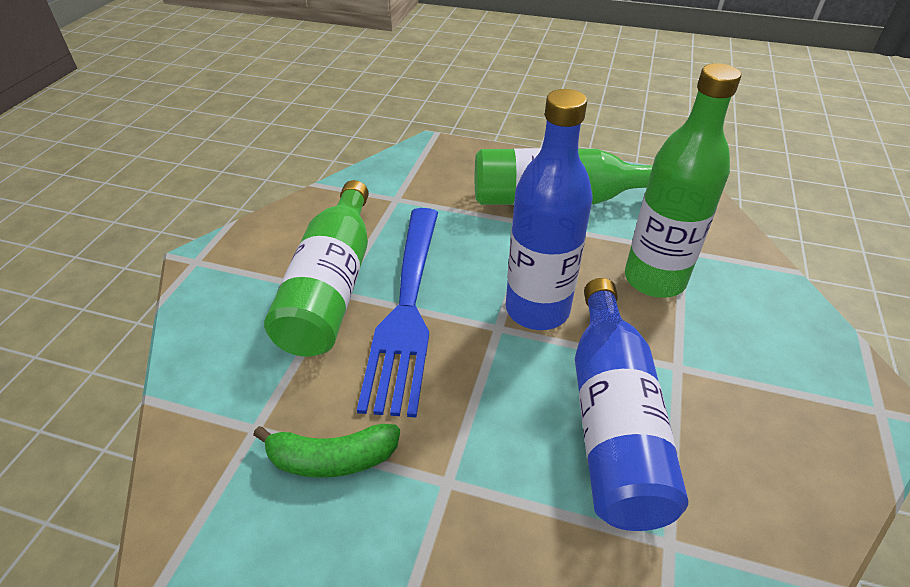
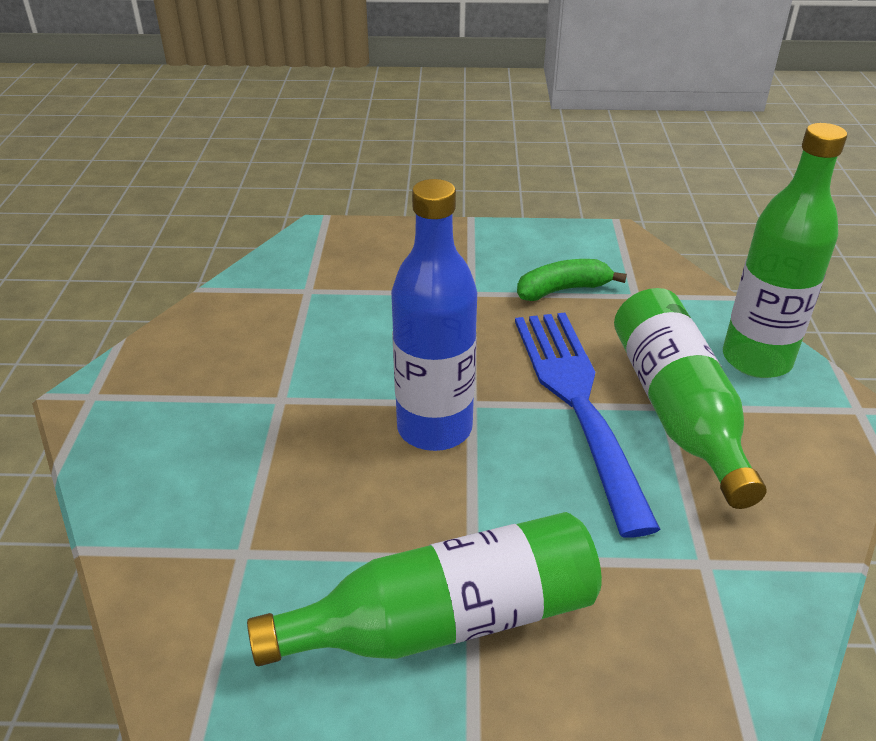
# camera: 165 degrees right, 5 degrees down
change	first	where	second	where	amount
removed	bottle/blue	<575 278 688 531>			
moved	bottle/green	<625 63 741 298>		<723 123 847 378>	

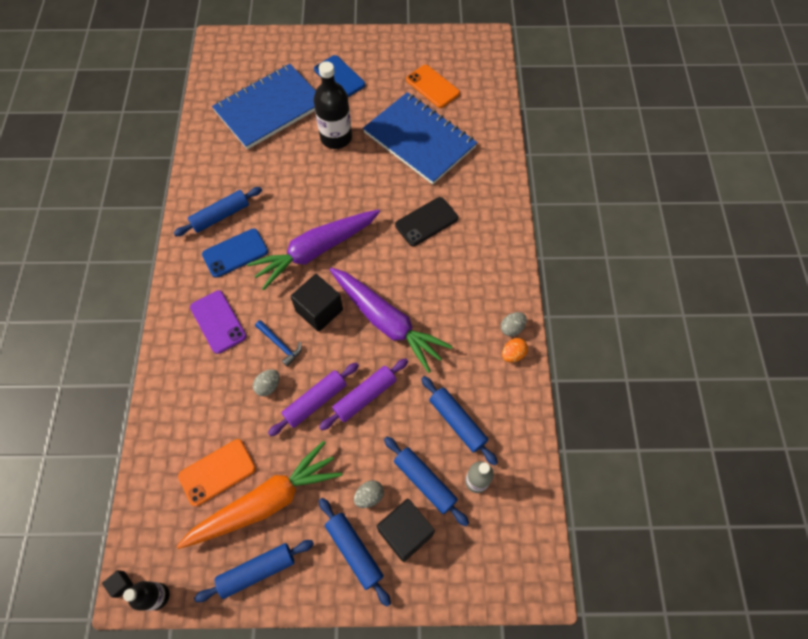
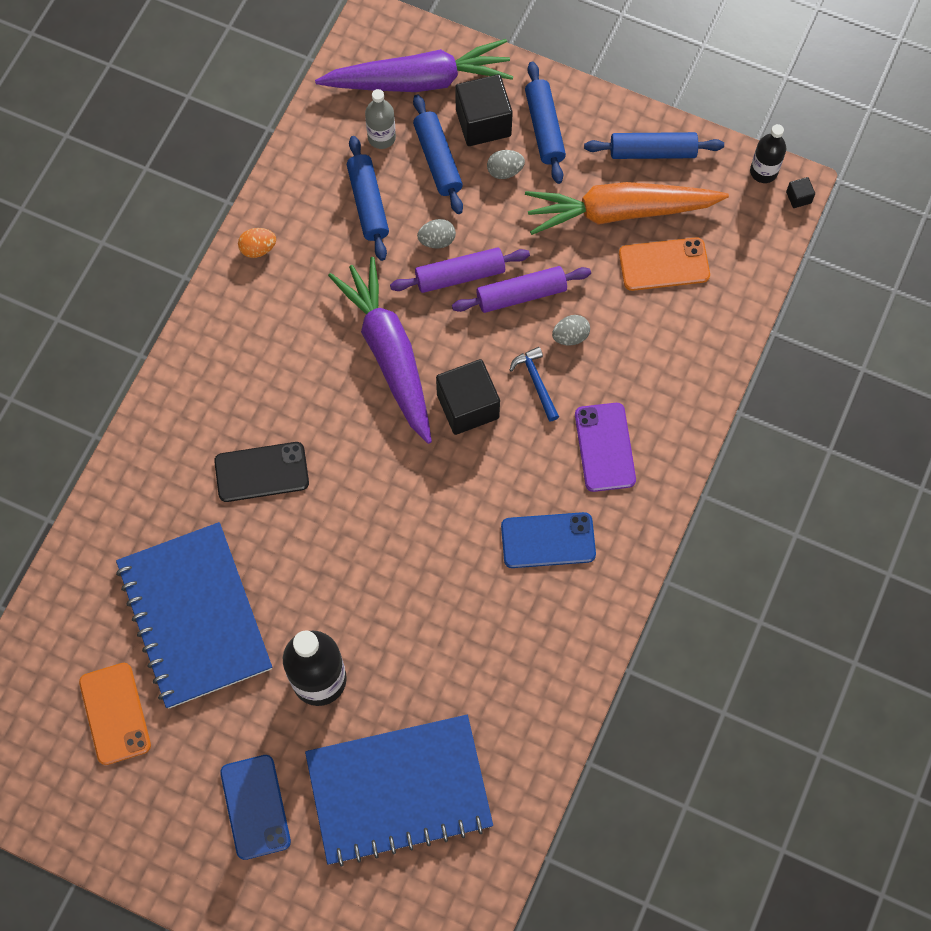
# camera: 155 degrees left, 5 degrees up
change	first	where	second	where	amount
removed	rolling pin/blue	<174 187 262 236>			
moved	carrot/purple	<247 209 380 290>		<315 39 514 92>	
moved	egg/grey	<501 312 527 337>		<417 219 456 248>	

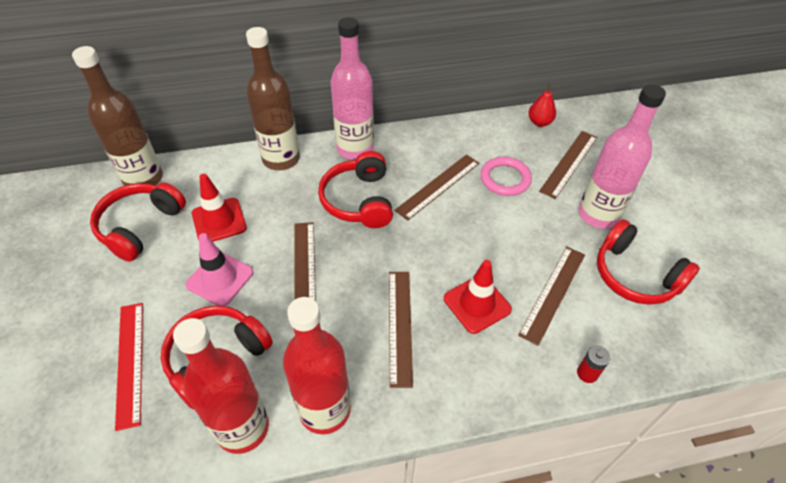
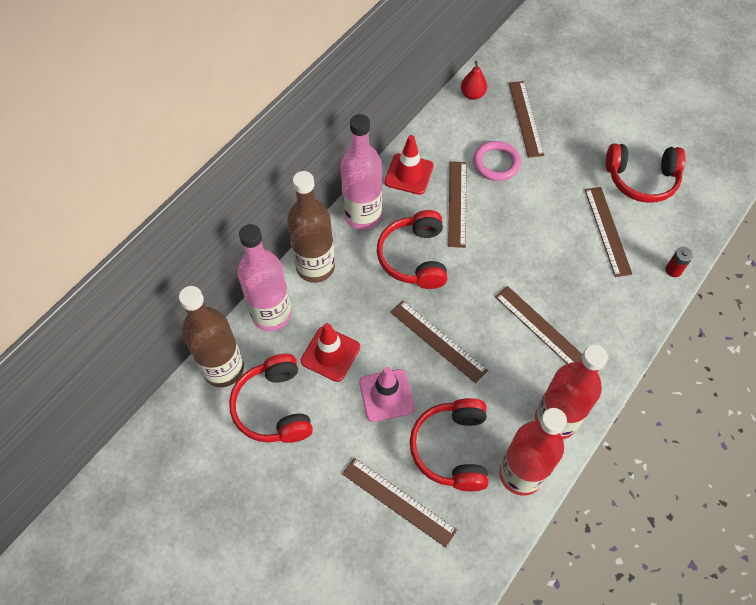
# camera: 40 degrees left, 10 degrees up
change	first	where	second	where	amount
recoloured	ruler/red	<115 303 143 431>	ruler/brown	<342 458 457 548>	
turned	headphones/red	<318 151 393 228>		<377 210 447 289>	45 degrees clockwise
moved	traffic cone/red	<444 260 512 334>		<384 135 434 195>	
moved	bottle/pink	<578 84 666 229>		<237 224 292 331>	

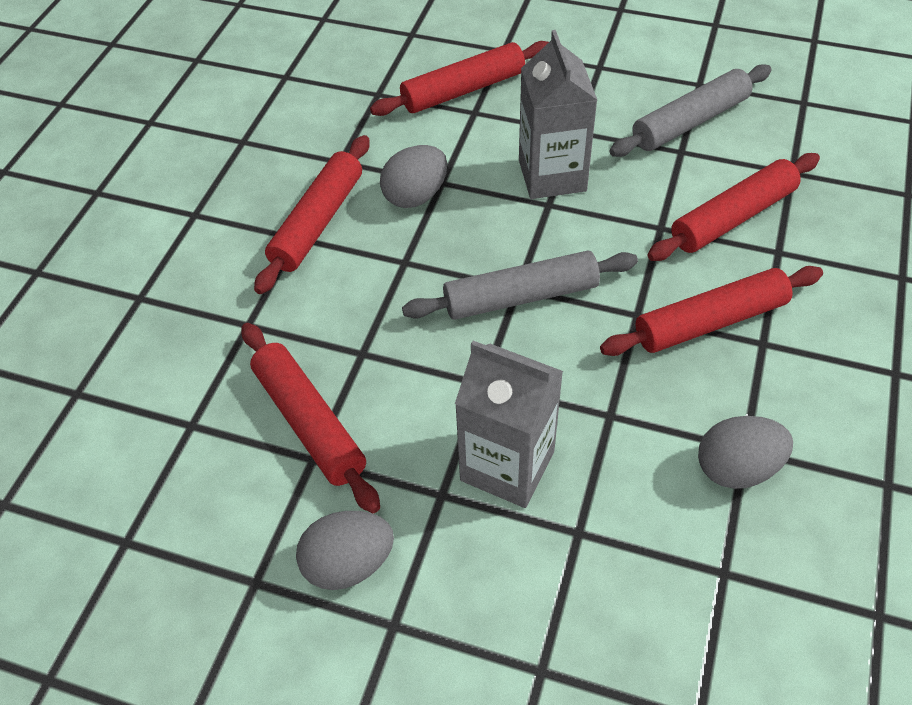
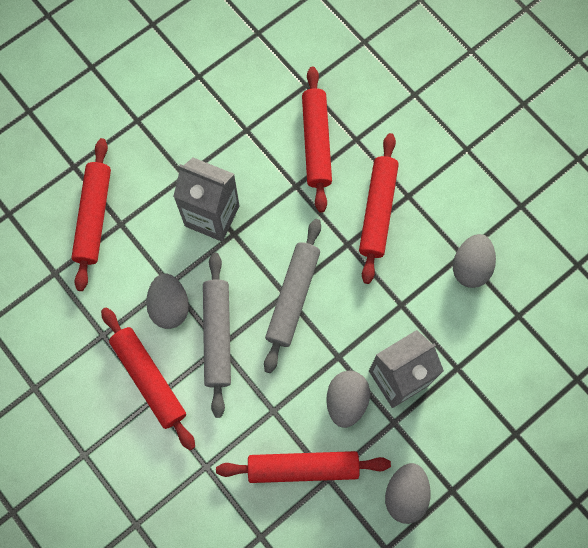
# camera: 60 degrees left, 20 degrees up
change	first	where	second	where	amount
moved	rolling pin/grey	<609 64 772 157>		<203 253 231 418>	
added			egg/grey	<326 371 370 428>	

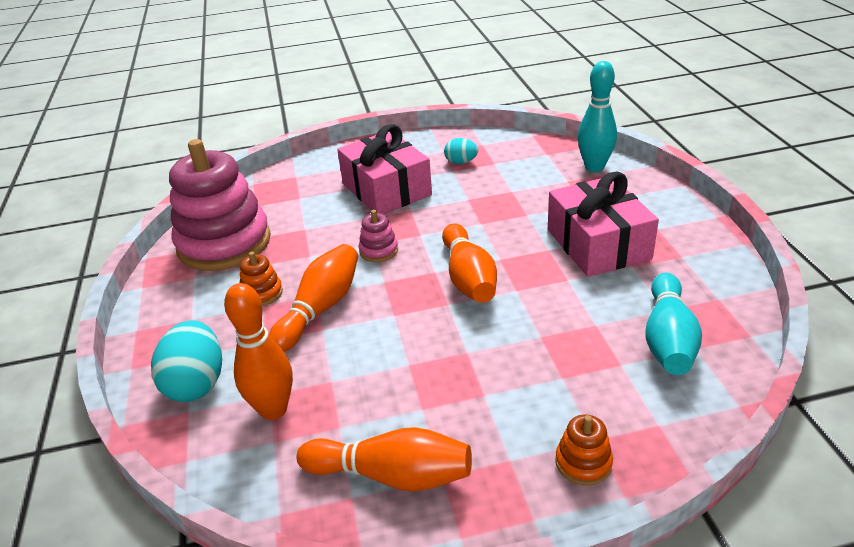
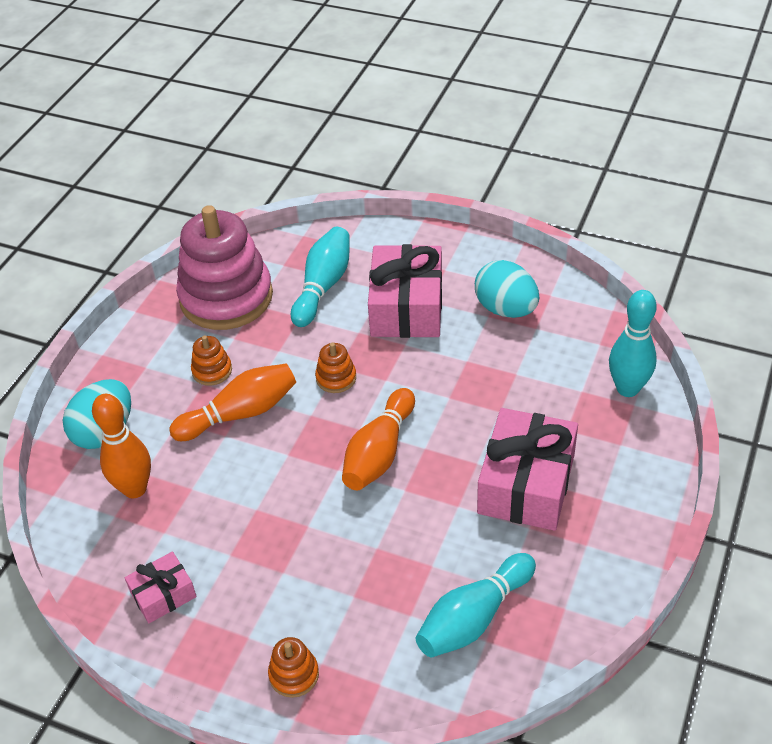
# camera: 35 degrees right, 10 degrees up
change	first	where	second	where	amount
replaced	bowling pin/orange	<297 427 472 491>	gift/pink	<125 552 197 623>	
recoloured	stacking toy/pink	<359 210 398 262>	stacking toy/orange	<315 343 356 393>	
resized	egg/turquoise	<444 138 478 164>		<475 260 539 318>	x1.79
added			bowling pin/turquoise	<291 227 350 327>	

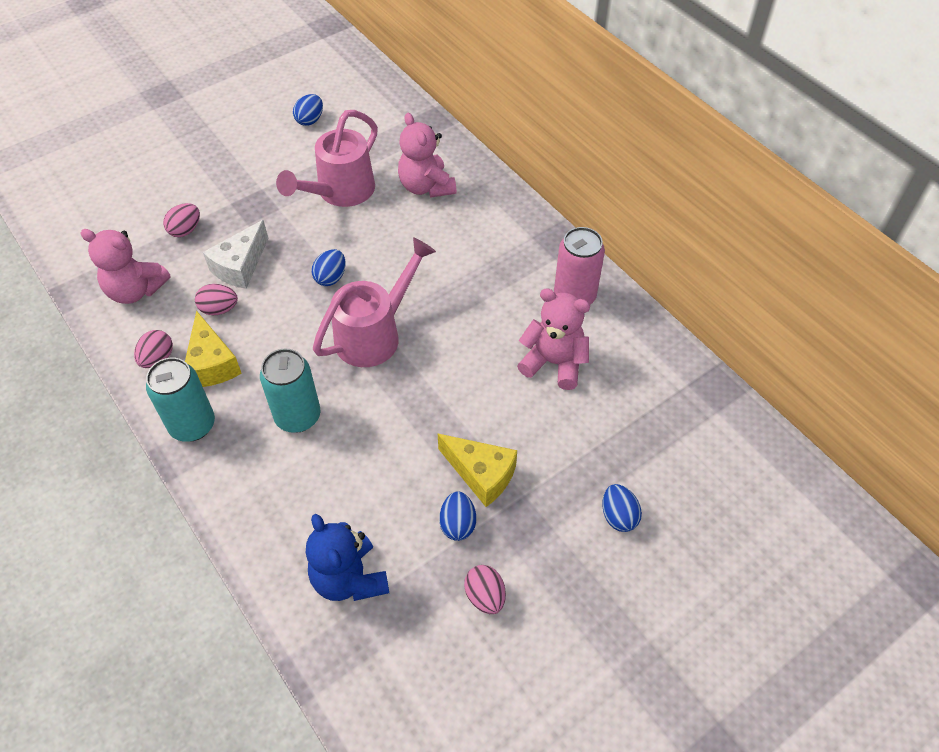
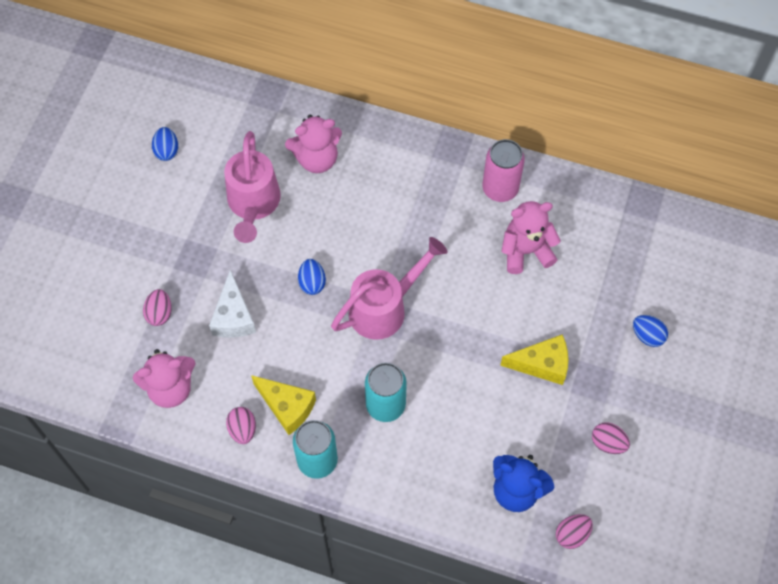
# camera: 35 degrees left, 10 degrees up
change	first	where	second	where	amount
moved	egg/pink	<195 284 238 315>		<556 514 593 549>	
turned	watering can/pink	<313 237 436 367>		<331 237 447 340>	45 degrees clockwise
turned	teddy bear/pink	<398 113 456 198>		<285 115 342 173>	45 degrees counterclockwise
removed	egg/blue	<439 491 476 541>			

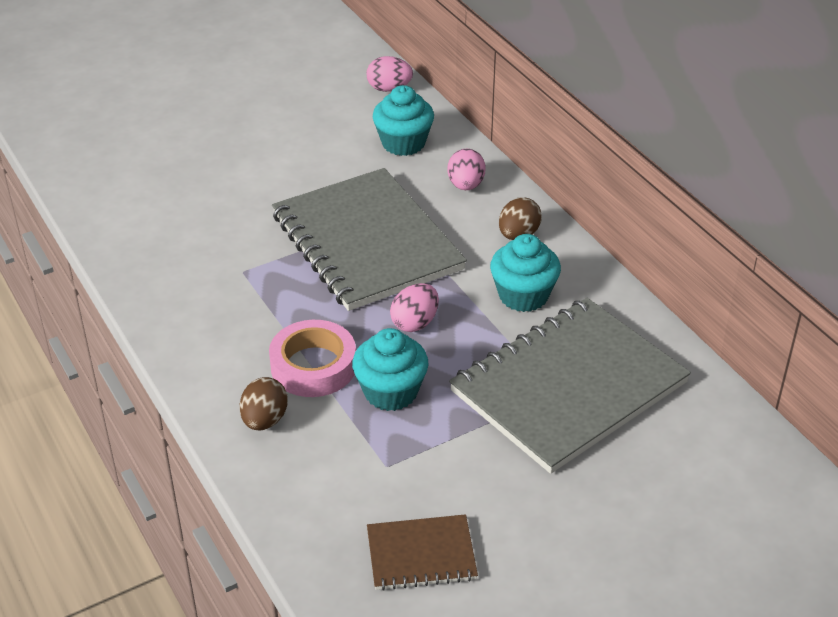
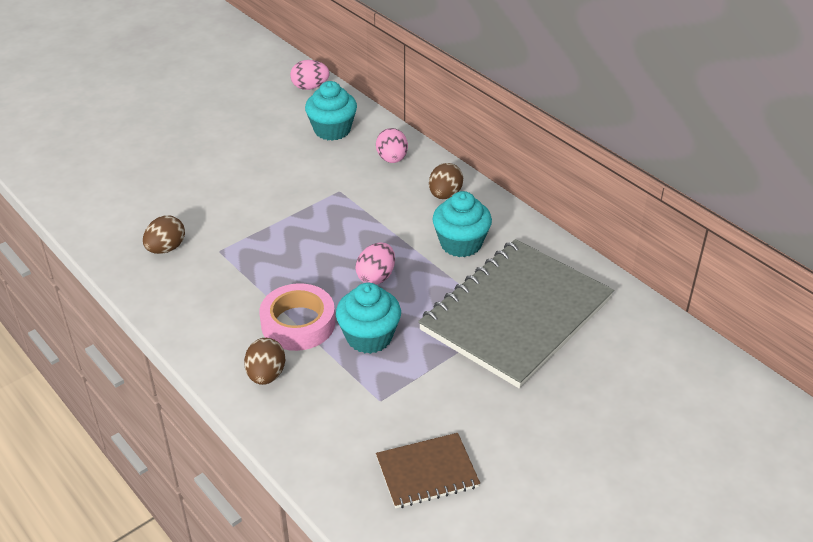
# camera: 10 degrees left, 0 degrees up
change	first	where	second	where	amount
removed	notebook/grey	<272 168 467 311>			
added			egg/brown	<143 215 185 254>	

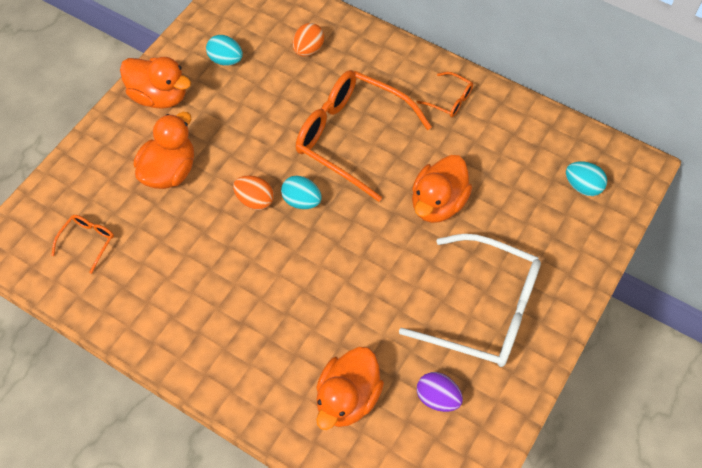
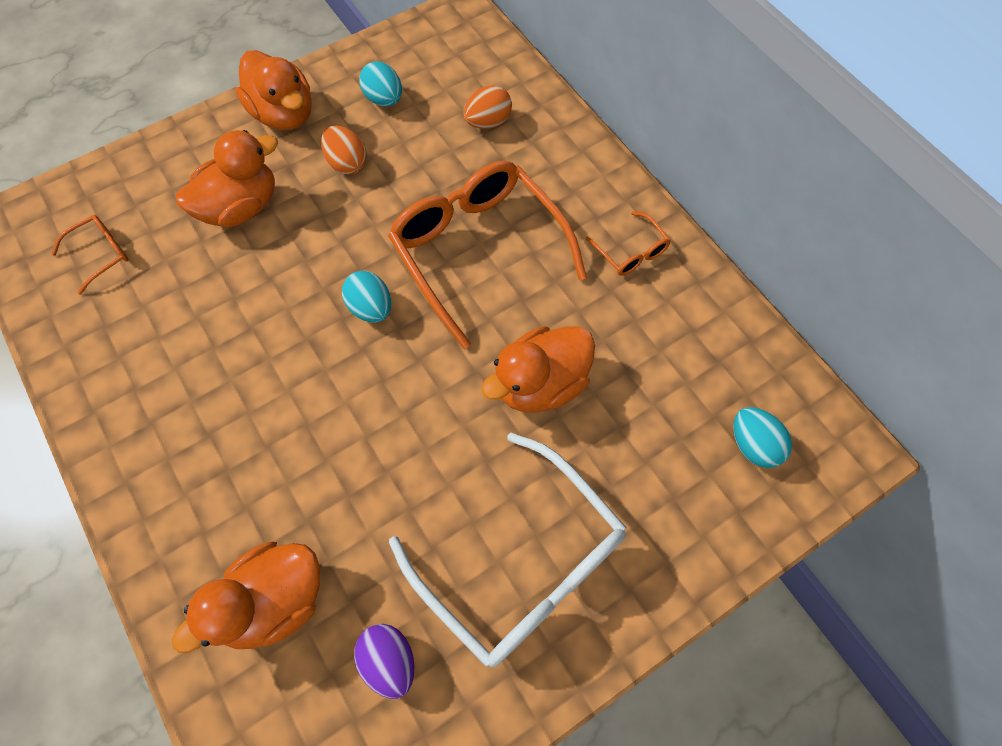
# camera: 25 degrees right, 5 degrees up
change	first	where	second	where	amount
moved	egg/orange	<233 176 274 210>		<321 126 367 175>	

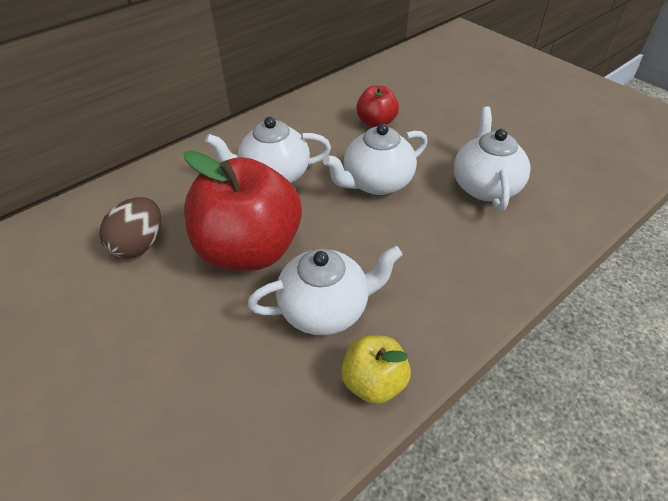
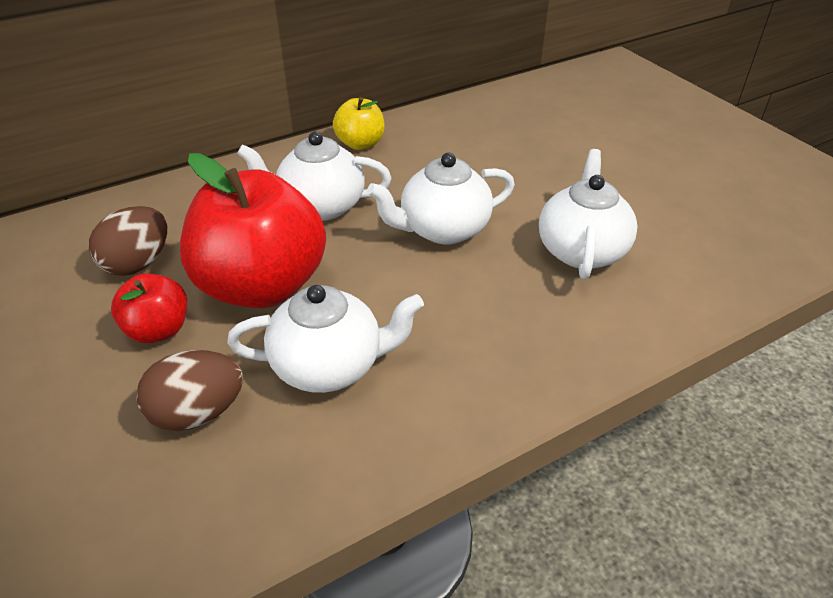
# camera: 10 degrees right, 5 degrees down
change	first	where	second	where	amount
moved	apple/yellow	<341 335 411 404>		<333 97 385 150>	
moved	apple/red	<356 86 399 127>		<111 273 187 343>	
added			egg/brown	<137 350 243 431>	

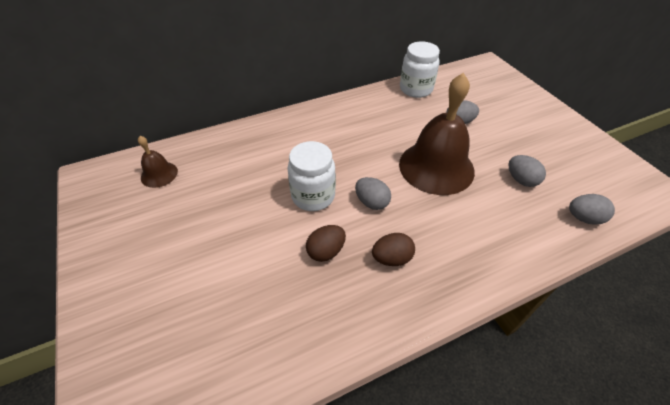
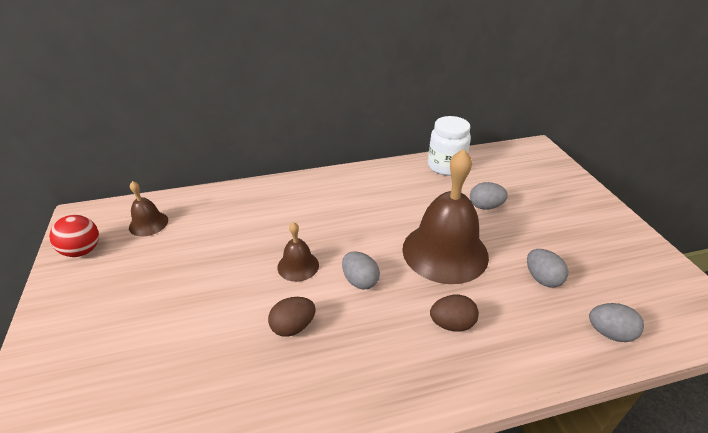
# camera: 10 degrees right, 10 degrees down
change	first	where	second	where	amount
replaced	jar/white	<287 141 336 211>	bell/brown	<277 222 319 282>	
moved	egg/brown	<372 233 415 266>		<430 295 479 332>	
added			ball/red	<49 215 99 257>	

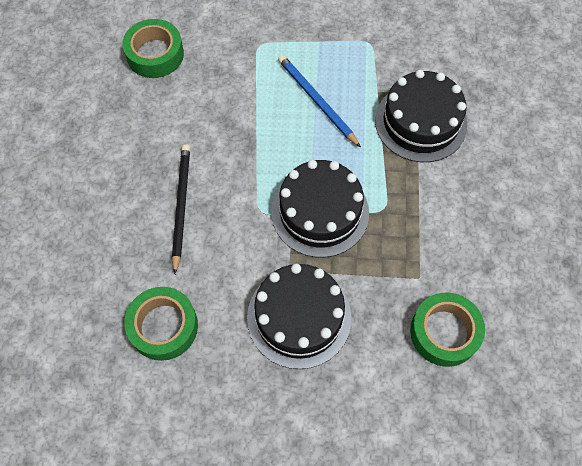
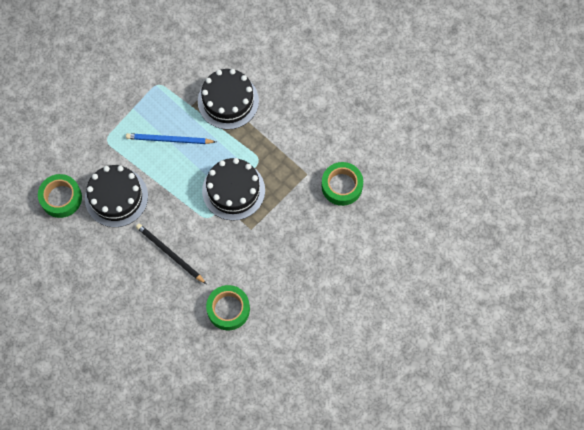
# camera: 50 degrees left, 5 degrees up
change	first	where	second	where	amount
moved	cake/black	<247 264 352 369>		<85 165 148 227>	

